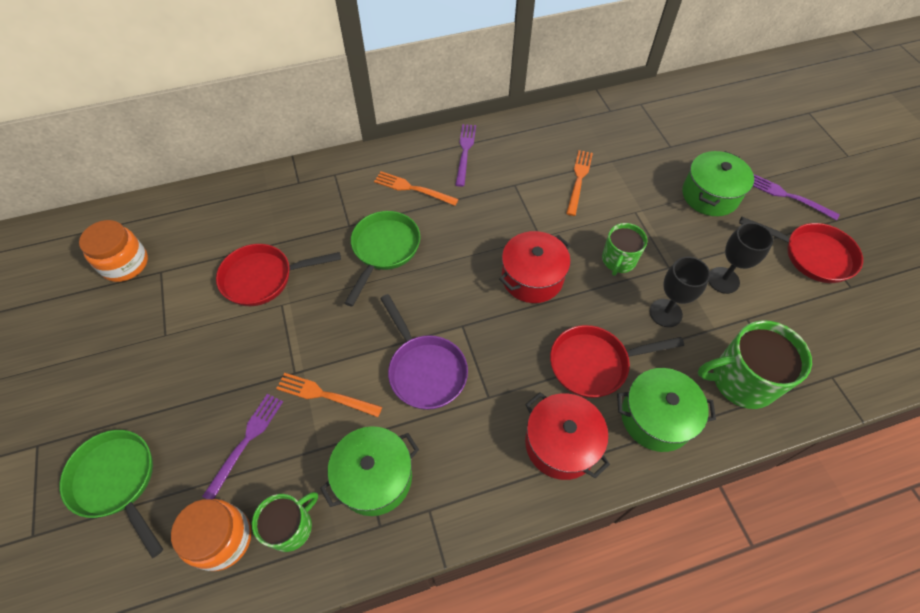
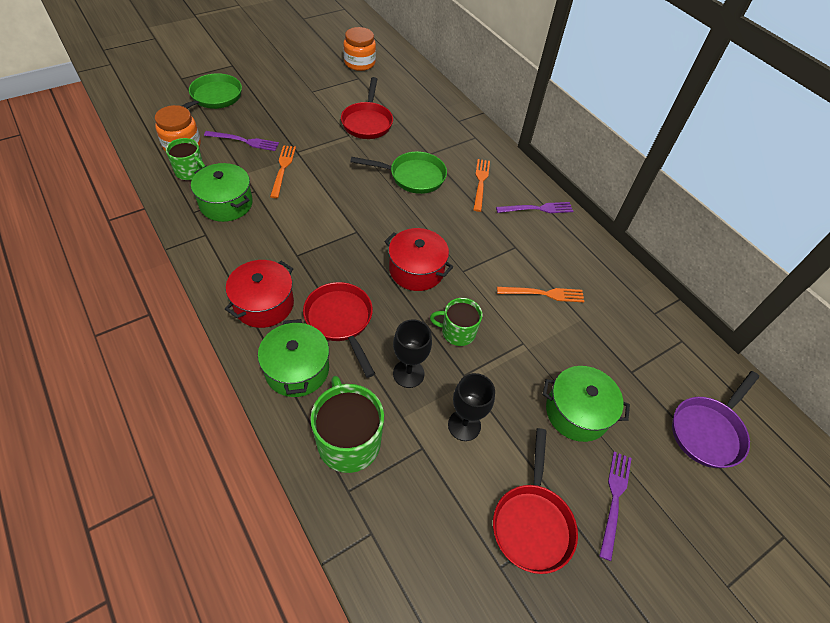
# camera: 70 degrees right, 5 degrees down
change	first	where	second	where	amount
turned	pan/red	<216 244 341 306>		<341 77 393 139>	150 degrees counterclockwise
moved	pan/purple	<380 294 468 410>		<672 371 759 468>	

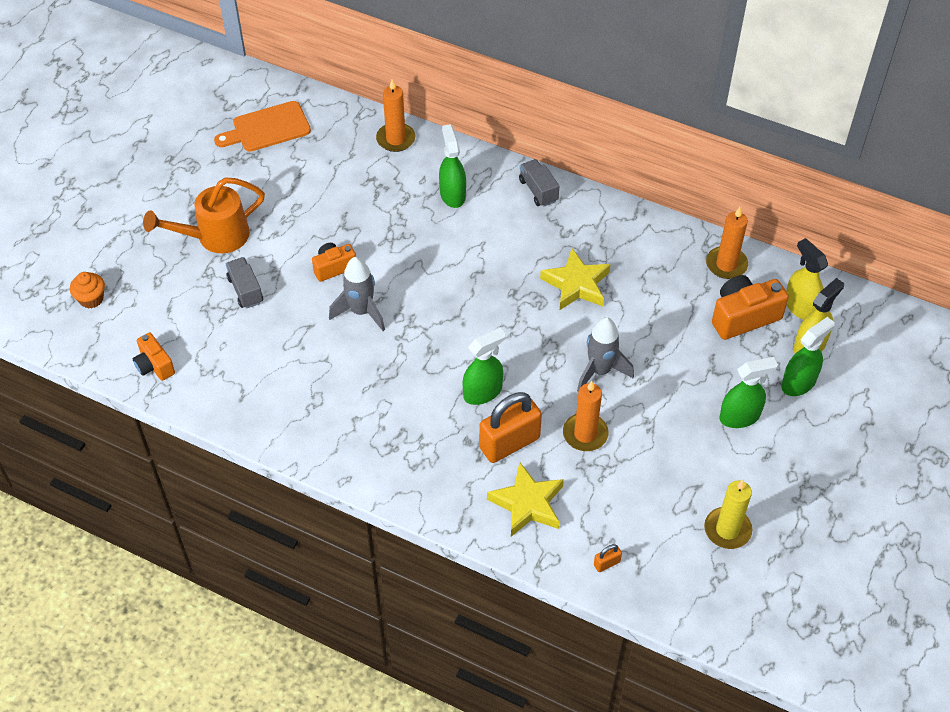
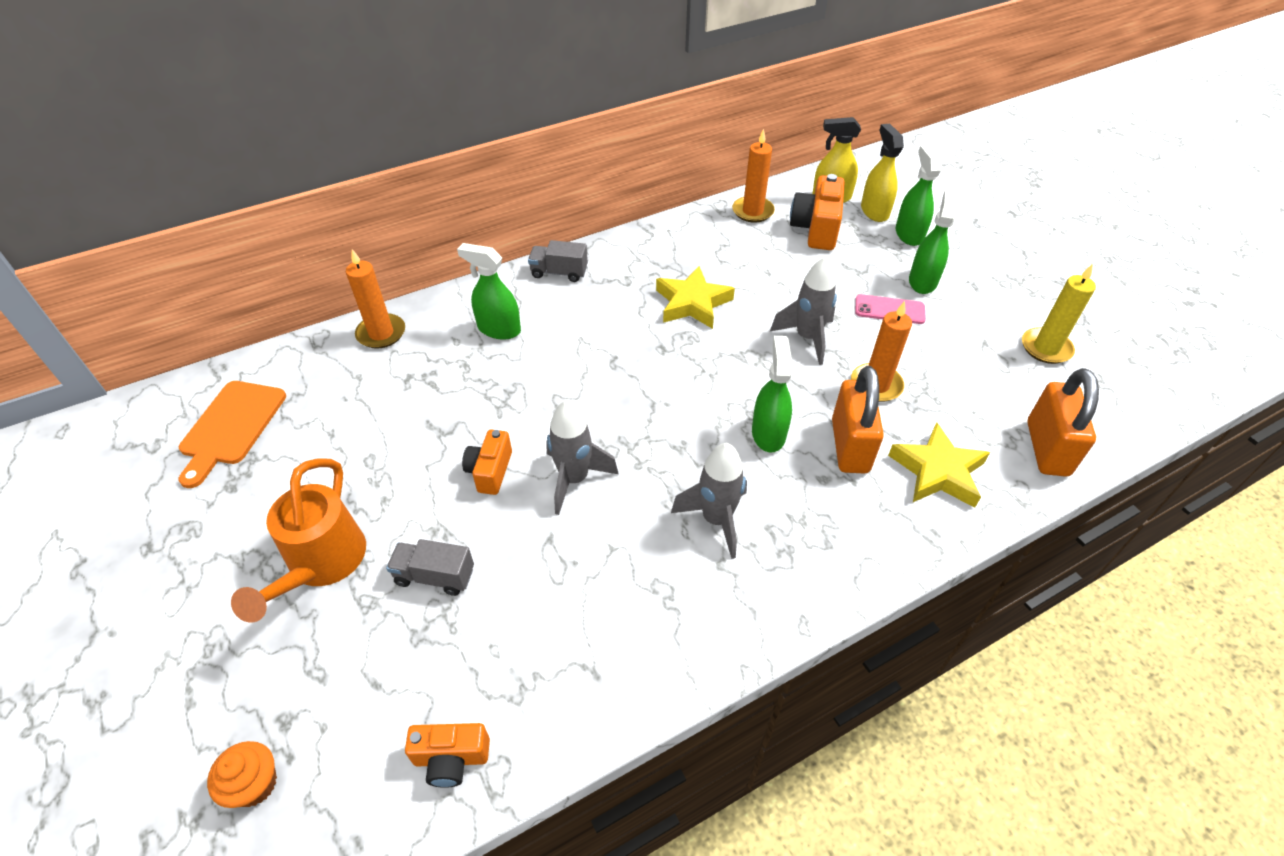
# camera: 55 degrees left, 5 degrees down
change	first	where	second	where	amount
resized	padlock/orange	<594 544 622 572>		<1027 368 1099 477>	x2.41
added			rocket/grey	<671 443 747 559>	
added			phone/pink	<855 294 926 324>	

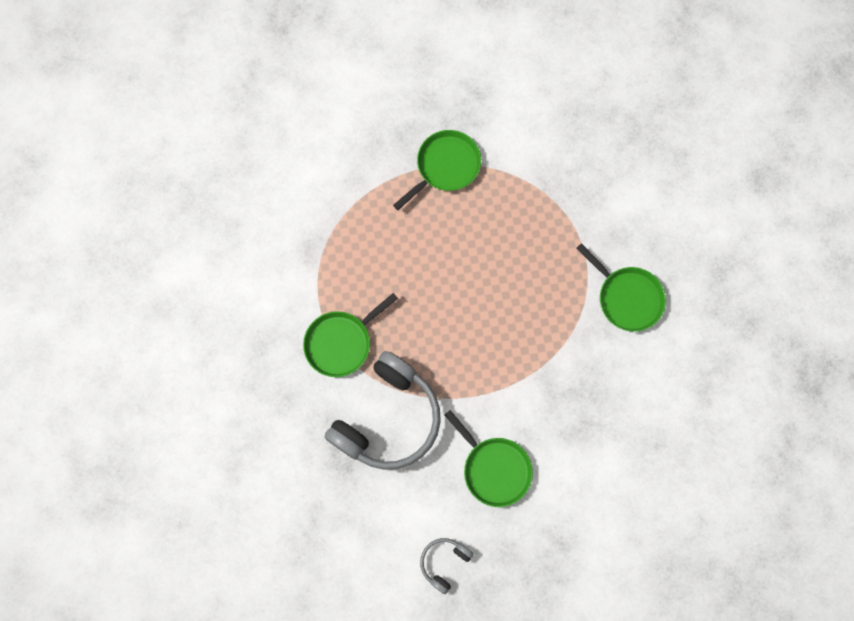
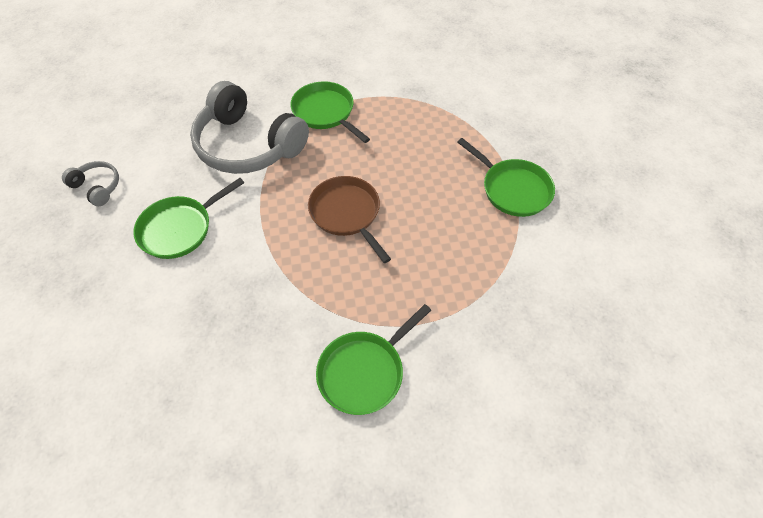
# camera: 90 degrees right, 20 degrees down
change	first	where	second	where	amount
added			pan/brown	<308 176 391 263>	

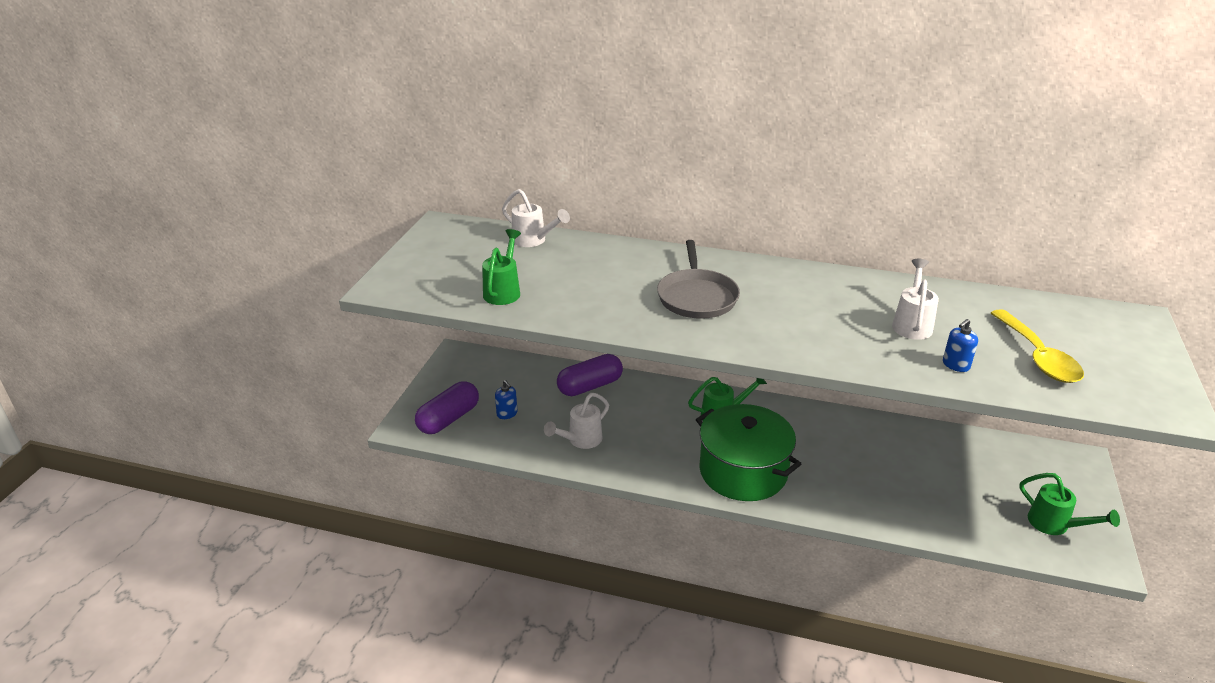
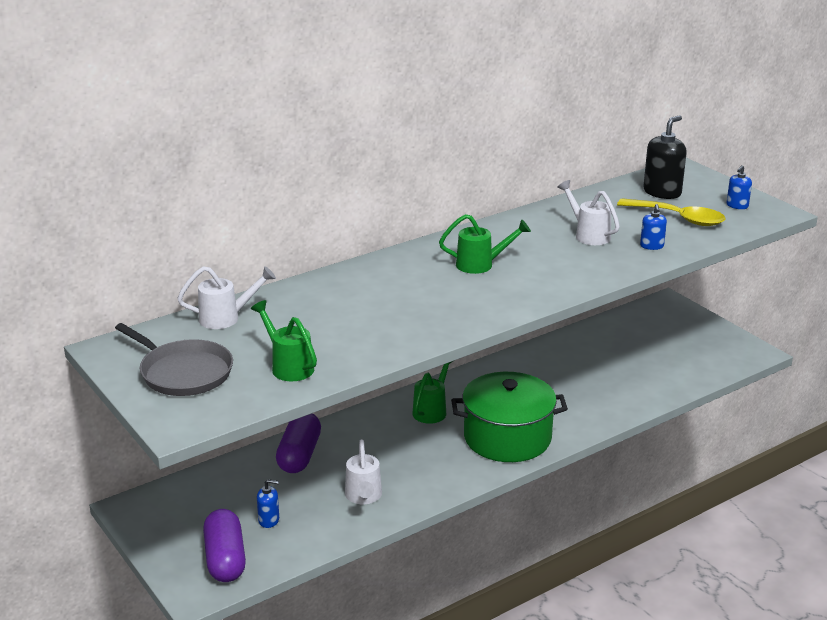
# camera: 50 degrees left, 5 degrees down
change	first	where	second	where	amount
moved	pan/grey	<657 240 740 319>		<115 323 233 396>	
moved	watering can/green	<1019 473 1120 535>		<439 214 531 274>	
added			soap dispenser/black	<643 115 687 199>	
added			soap dispenser/blue	<727 165 752 209>	

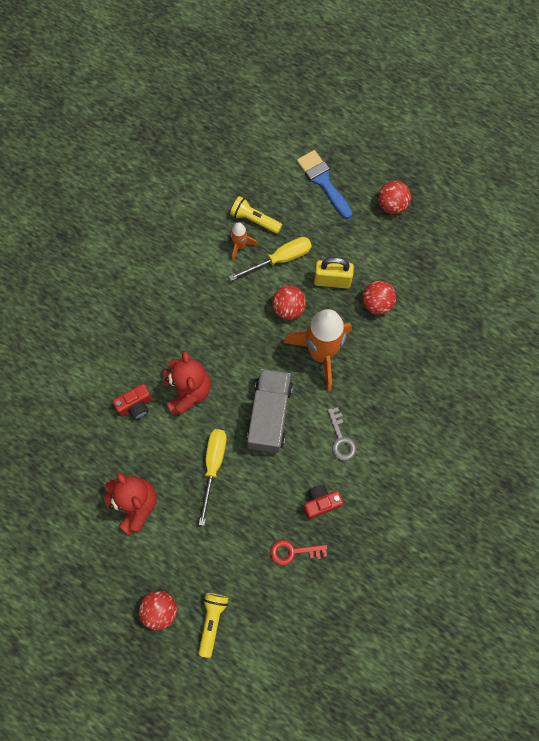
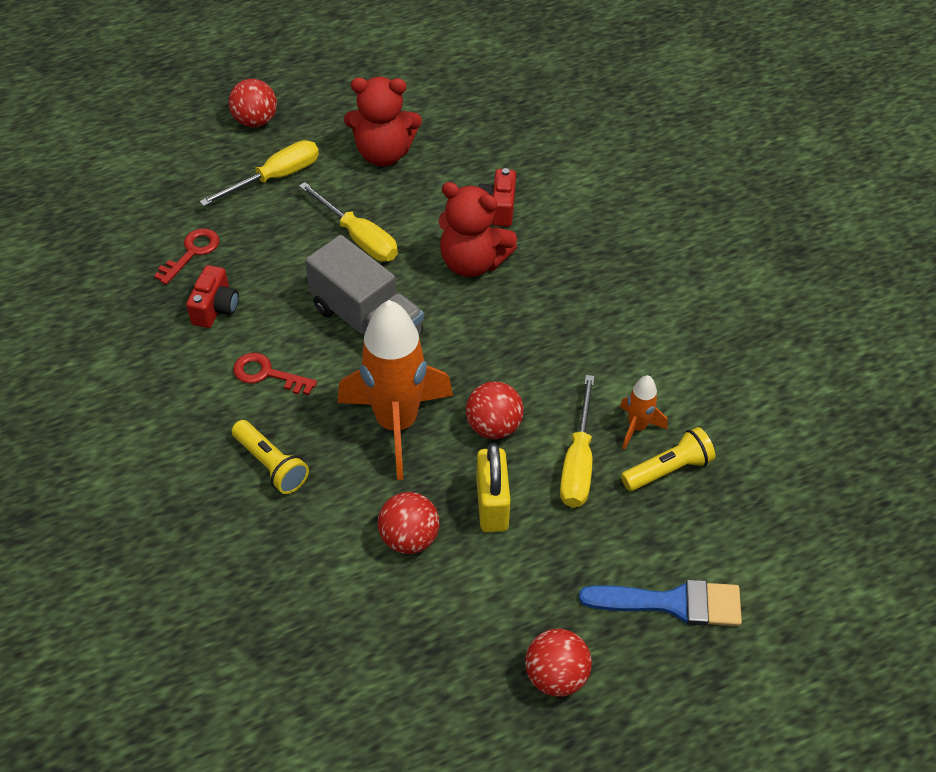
# camera: 125 degrees right, 20 degrees down
change	first	where	second	where	amount
moved	flashlight/yellow	<198 593 229 658>		<232 420 309 494>	
turned	padlock/yellow	<314 257 354 288>		<477 443 511 532>	45 degrees counterclockwise
recoloured	key/grey	<327 407 356 461>	key/red	<233 353 317 395>	
added			screwdriver/yellow	<199 140 319 206>	

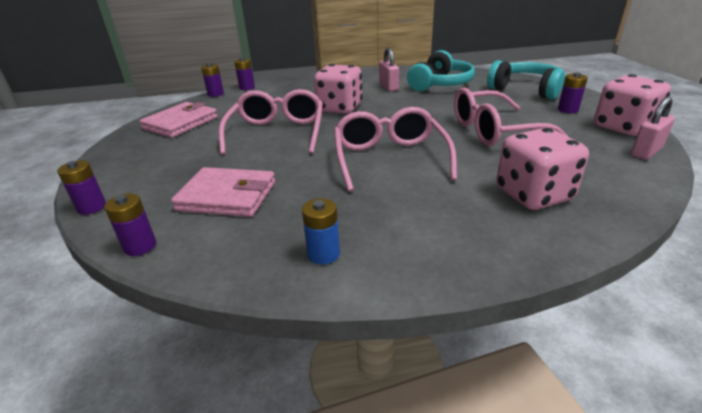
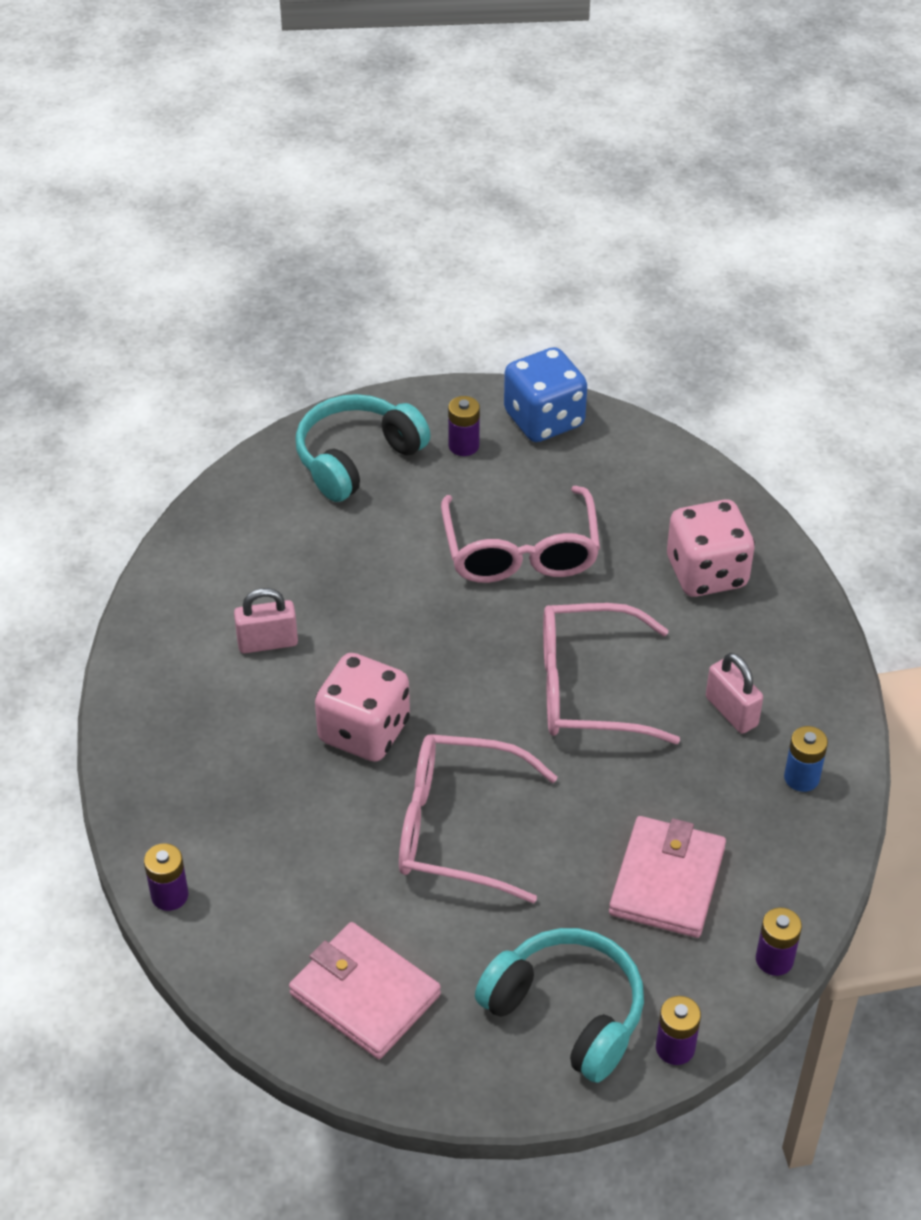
# camera: 85 degrees left, 15 degrees up
change	first	where	second	where	amount
removed	battery/purple	<201 63 224 97>			
moved	headphones/turquoise	<407 50 475 91>		<475 928 644 1083>	
recoloured	dice/pink	<594 74 671 136>	dice/blue	<504 347 587 442>	
moved	padlock/pink	<631 96 675 160>		<706 653 763 734>	

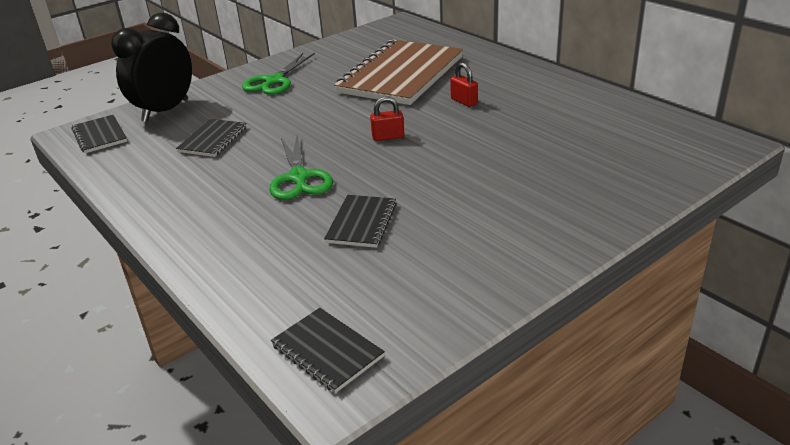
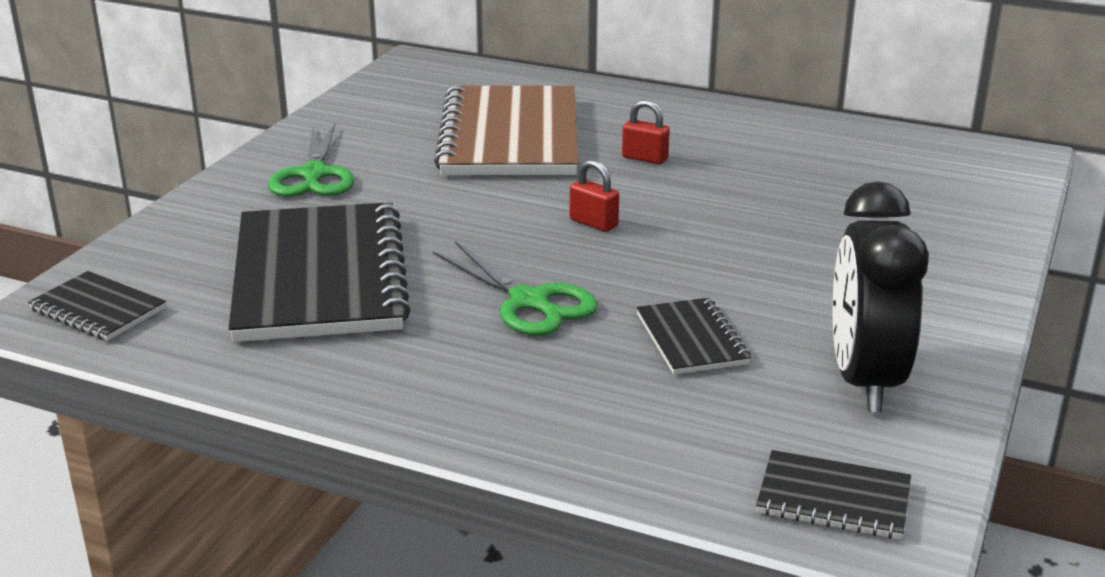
# camera: 30 degrees left, 5 degrees down
change	first	where	second	where	amount
moved	clock/black	<111 13 192 122>		<833 182 929 412>	
resized	notebook/black	<176 119 247 157>		<228 202 411 342>	x2.18
turned	padlock/red	<370 96 404 141>		<570 160 619 232>	75 degrees clockwise

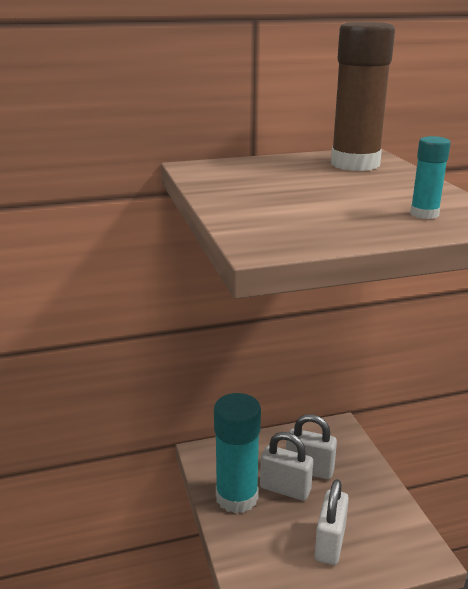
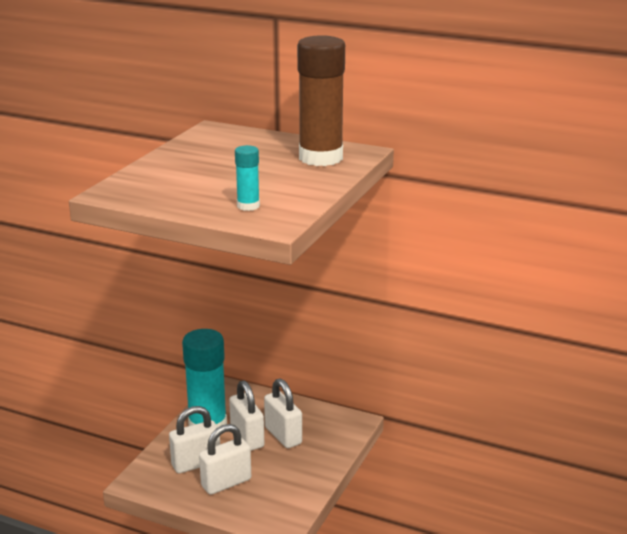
# camera: 40 degrees right, 0 degrees up
change	first	where	second	where	amount
added			padlock/white	<169 406 220 473>	

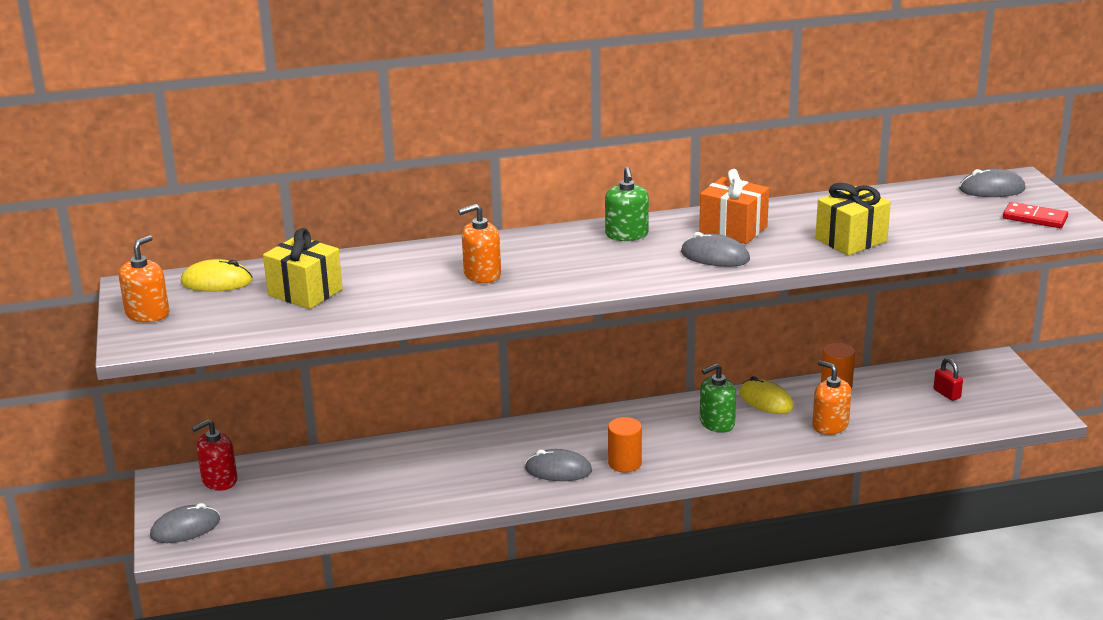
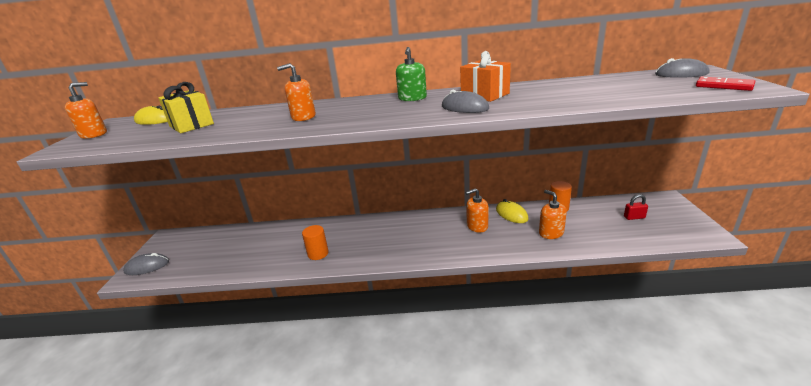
# camera: 15 degrees right, 0 degrees up
change	first	where	second	where	amount
removed	soap dispenser/red	<192 419 237 491>			
removed	mouse/grey	<525 449 592 481>			
moved	cylinder/orange	<608 417 642 472>		<302 225 329 260>	
recoloured	soap dispenser/green	<700 363 736 433>	soap dispenser/orange	<465 188 489 233>	
removed	gift/yellow	<815 183 891 256>			
turned	padlock/red	<934 358 963 401>		<624 194 648 220>	75 degrees counterclockwise

